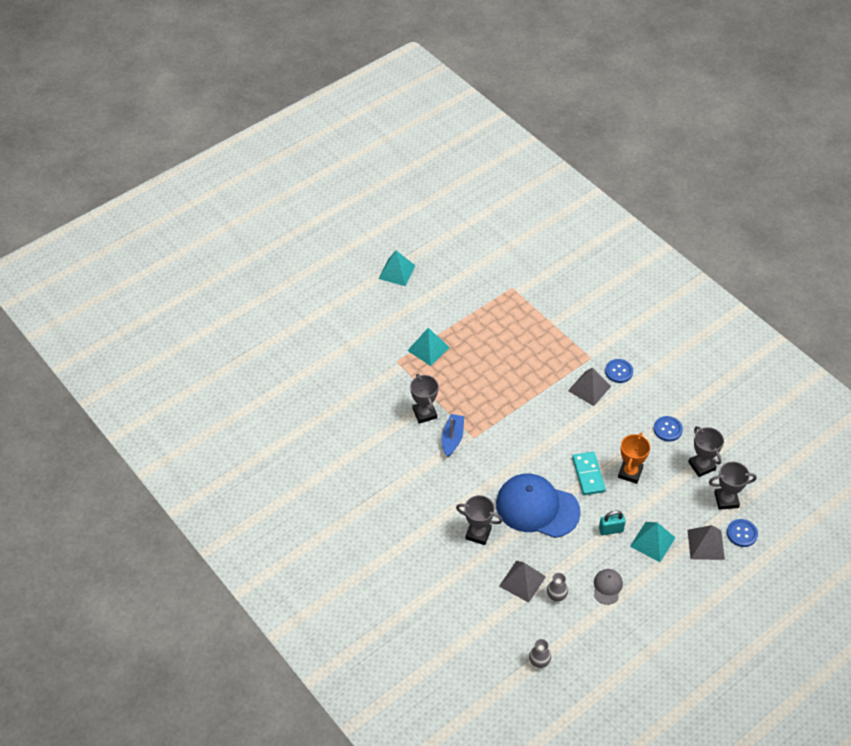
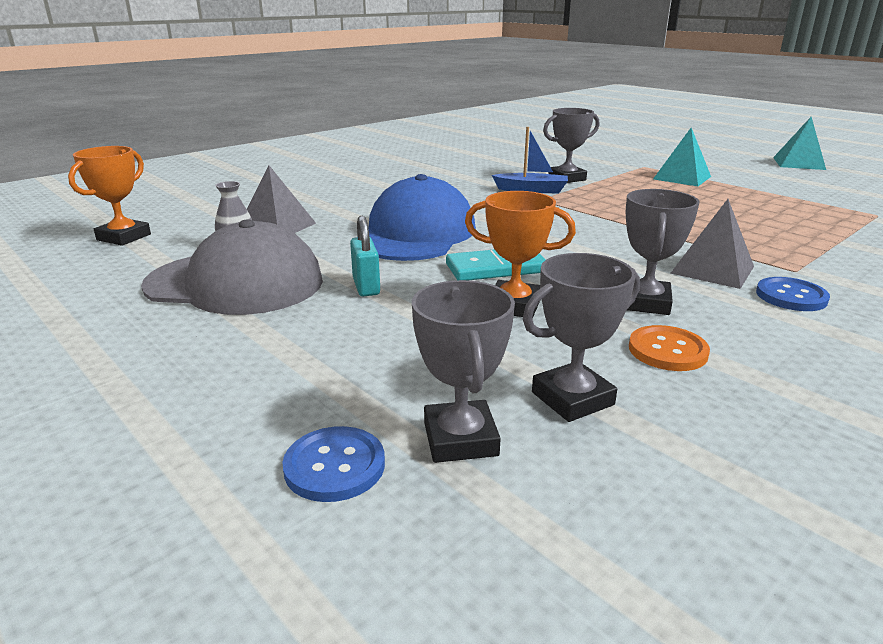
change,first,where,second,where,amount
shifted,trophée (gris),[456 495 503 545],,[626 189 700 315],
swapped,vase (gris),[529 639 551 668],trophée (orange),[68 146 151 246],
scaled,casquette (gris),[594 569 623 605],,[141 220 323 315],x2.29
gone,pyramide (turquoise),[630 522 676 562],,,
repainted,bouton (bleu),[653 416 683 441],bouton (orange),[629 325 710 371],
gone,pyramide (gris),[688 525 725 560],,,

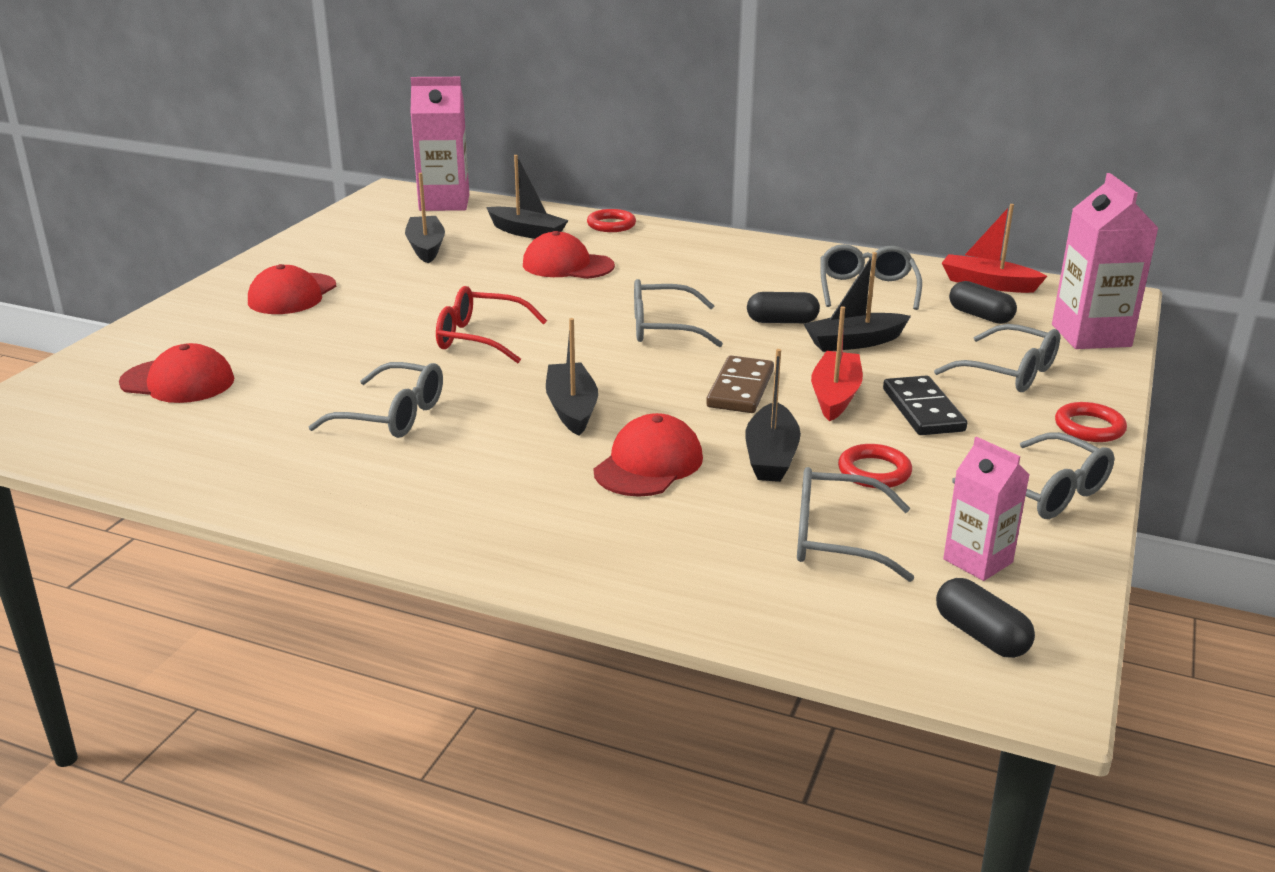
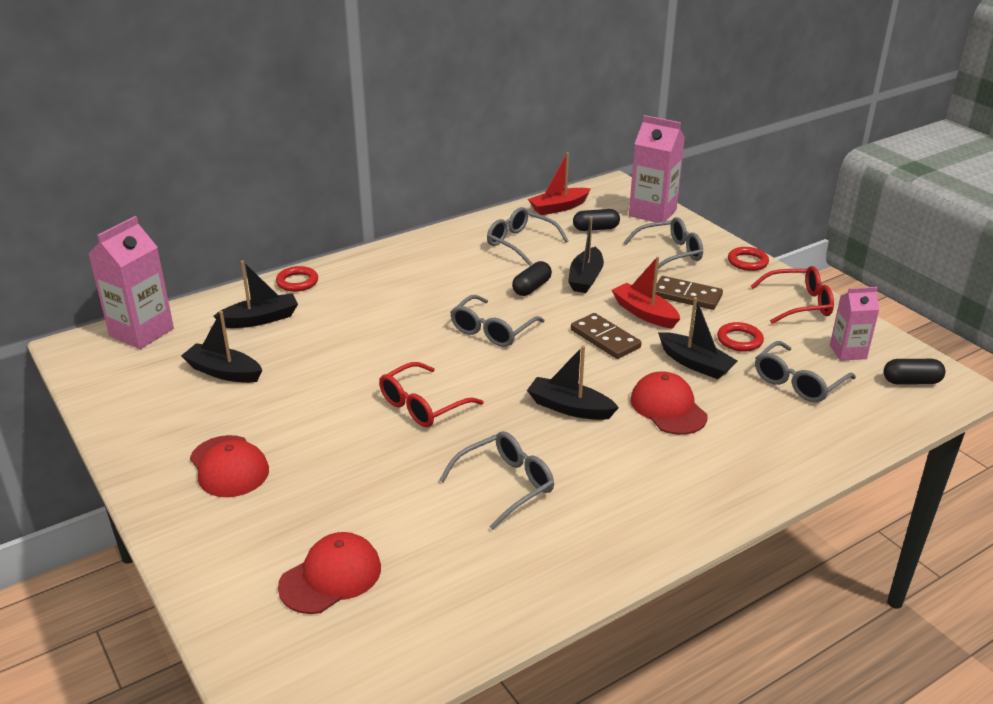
change,first,where,second,where,amount
gone,casquette (rouge),[523 231 615 279],,,
repainted,domino (noir),[883 375 967 435],domino (marron),[655 276 723 310],
repainted,lunettes (gris),[952 432 1114 519],lunettes (rouge),[751 266 834 324],

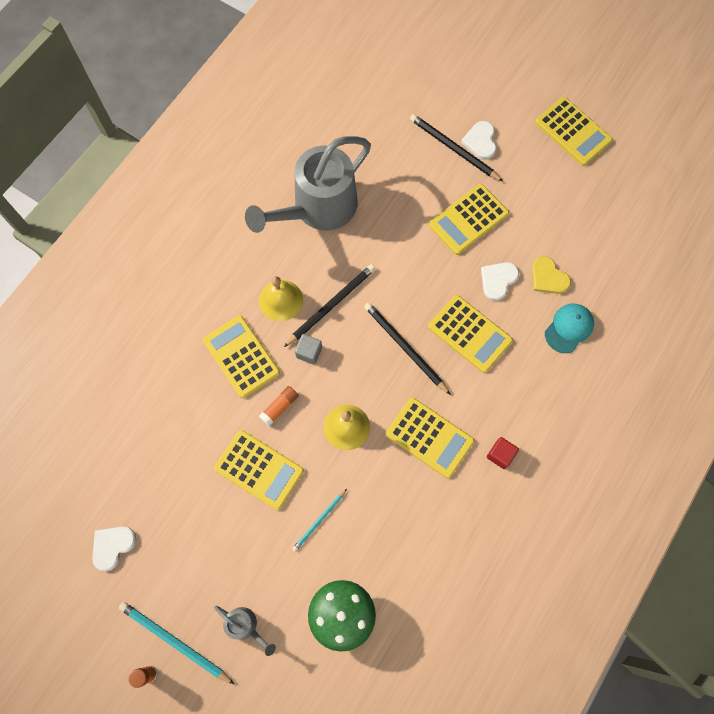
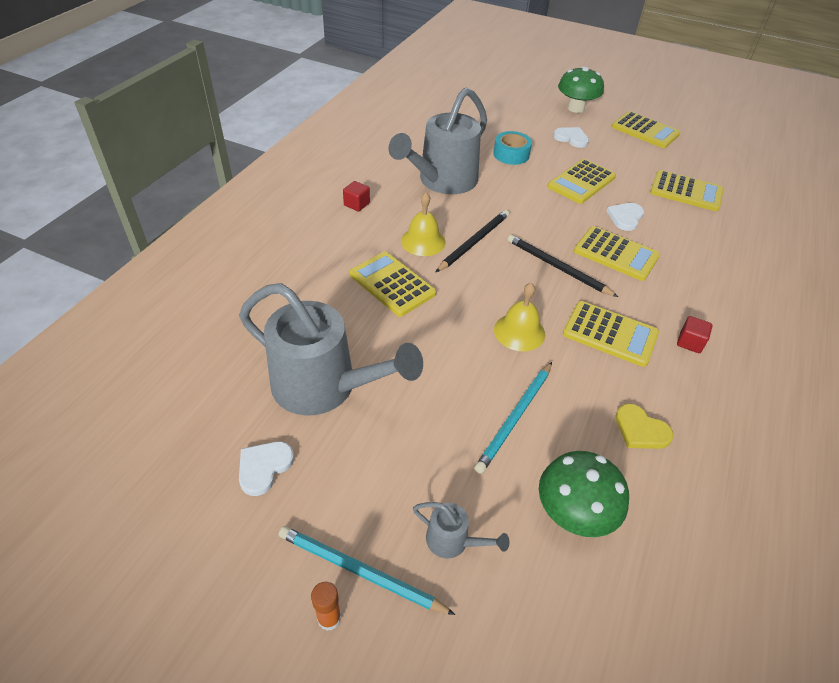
change,first,where,second,where,amount
shifted,calculatrice (jaune),[214 430 304 510],,[650 170 724 211],
gone,bâton de colle (orange),[259 386 299 426],,,
scaled,crayon (turquoise),[292 489 347 552],,[474 362 552 474],x1.67
gone,cube (gris),[295 334 322 364],,,
gone,crayon (noir),[410 114 503 181],,,
rotated,cœur (blanc),[461 121 497 160],,[553 127 589 148],135 degrees clockwise
shifted,cœur (jaune),[532 256 571 294],,[616 404 674 449],
gone,casquette (turquoise),[545 303 594 353],,,
new,,,arrosoir (gris),[239 283 423 416],
new,,,cube (rouge),[343 181 370 212],
new,,,ruban adhésif (turquoise),[493 131 532 165],
new,,,champignon (vert),[558 67 604 113],

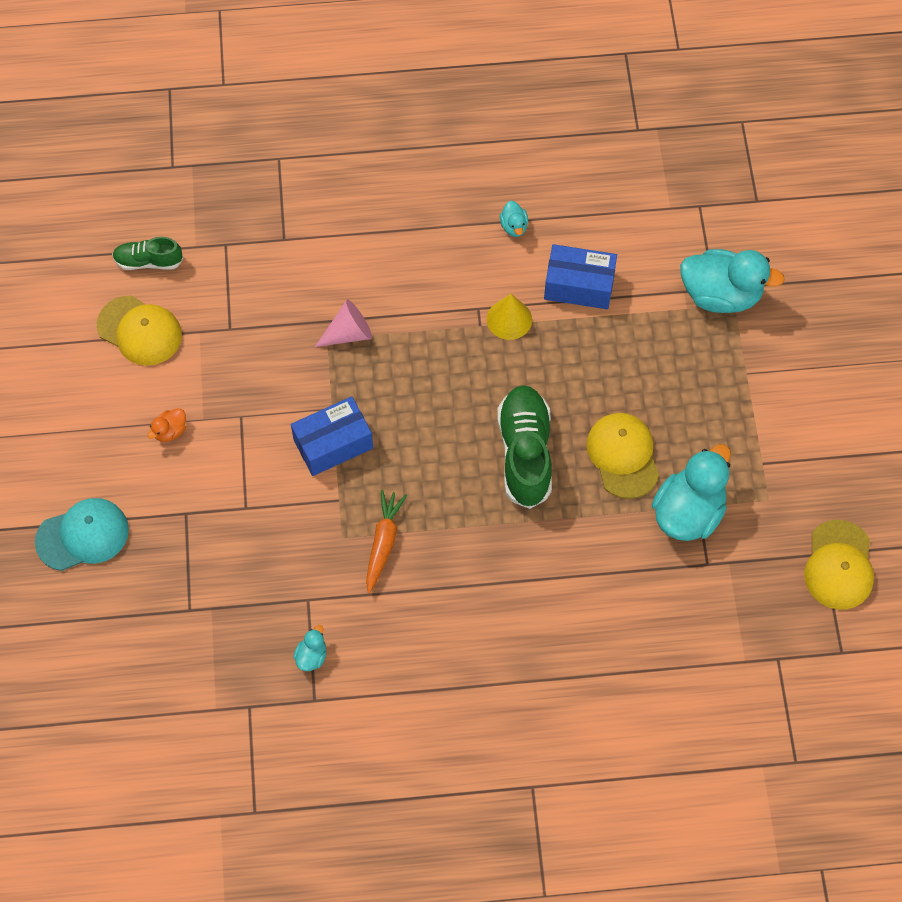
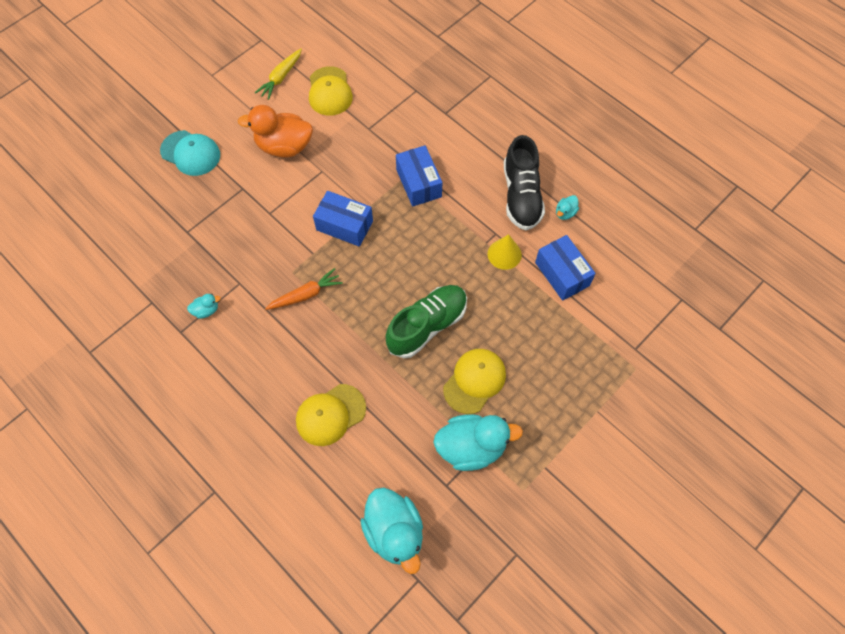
change,first,where,second,where,amount
gone,chaussure (vert),[112 237 183 270],,,
scaled,canard (orange),[147 408 186 442],,[237 105 313 158],x2.29
swapped,cône (rose),[315 299 372 347],boîte (bleu),[396 145 442 207],
shifted,canard (turquoise),[680 249 785 313],,[361 487 423 574],
shifted,casquette (jaune),[804 520 874 610],,[296 384 366 446],
new,,,carotte (jaune),[255 49 302 100],
new,,,chaussure (noir),[504 135 545 230],

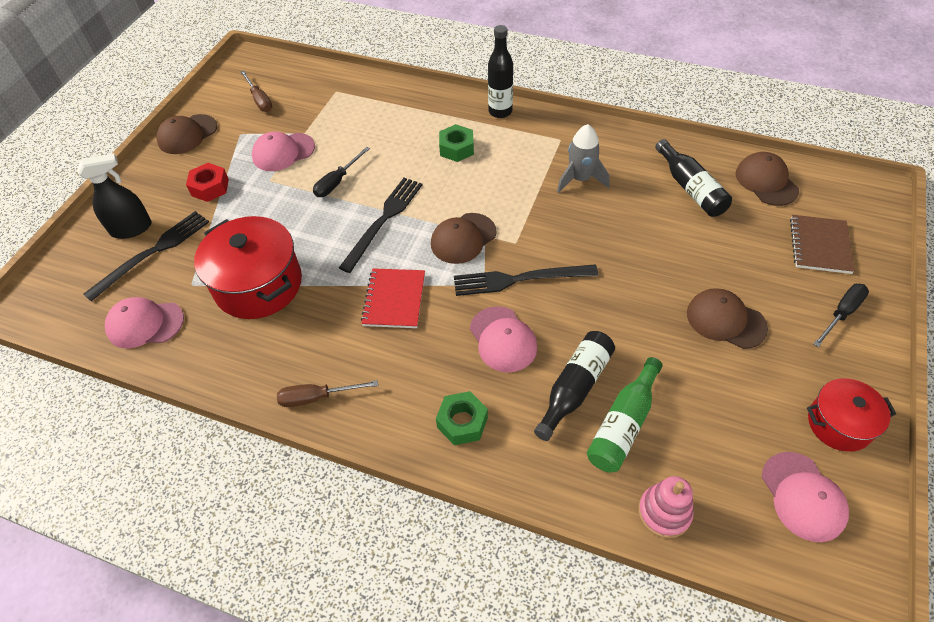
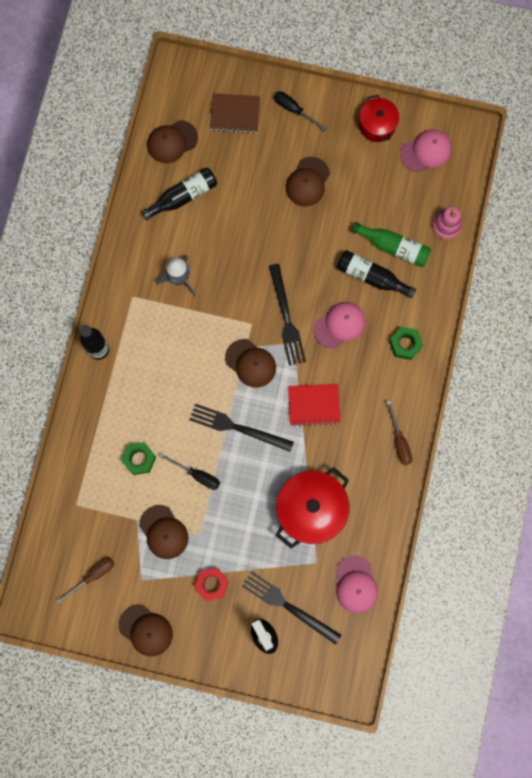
change,first,where,second,where,amount
repainted,casquette (rose),[252 131 315 171],casquette (marron),[139 505 188 559],
shifted,écrou (vert),[439 124 474 162],,[121 442 156 475],

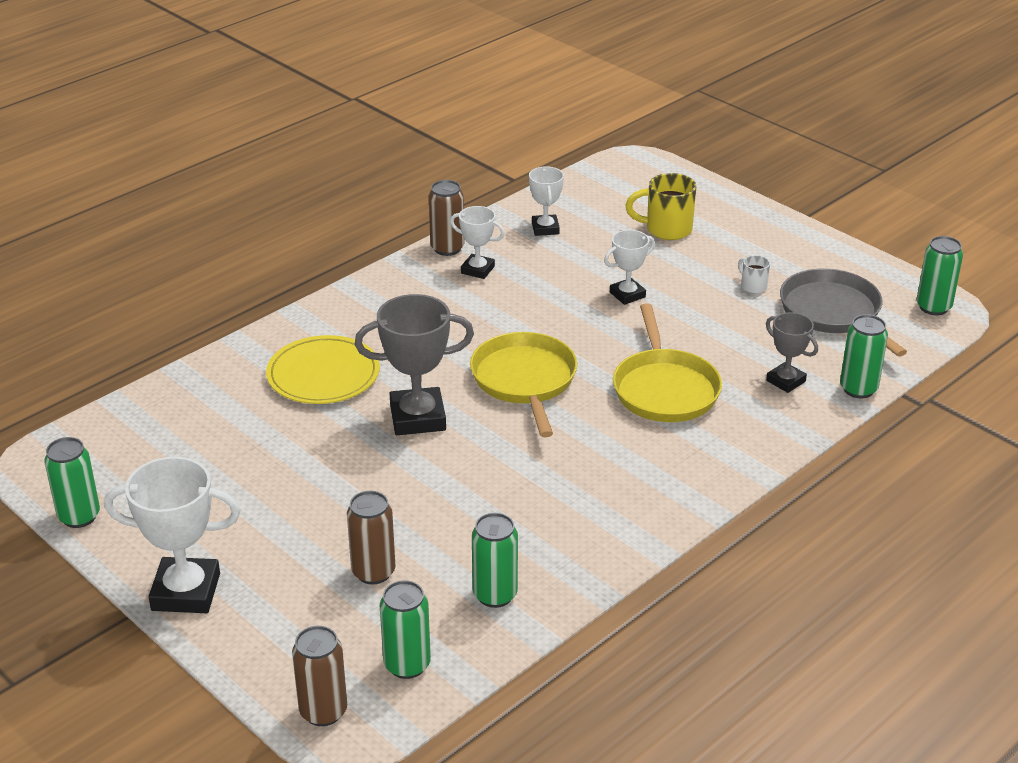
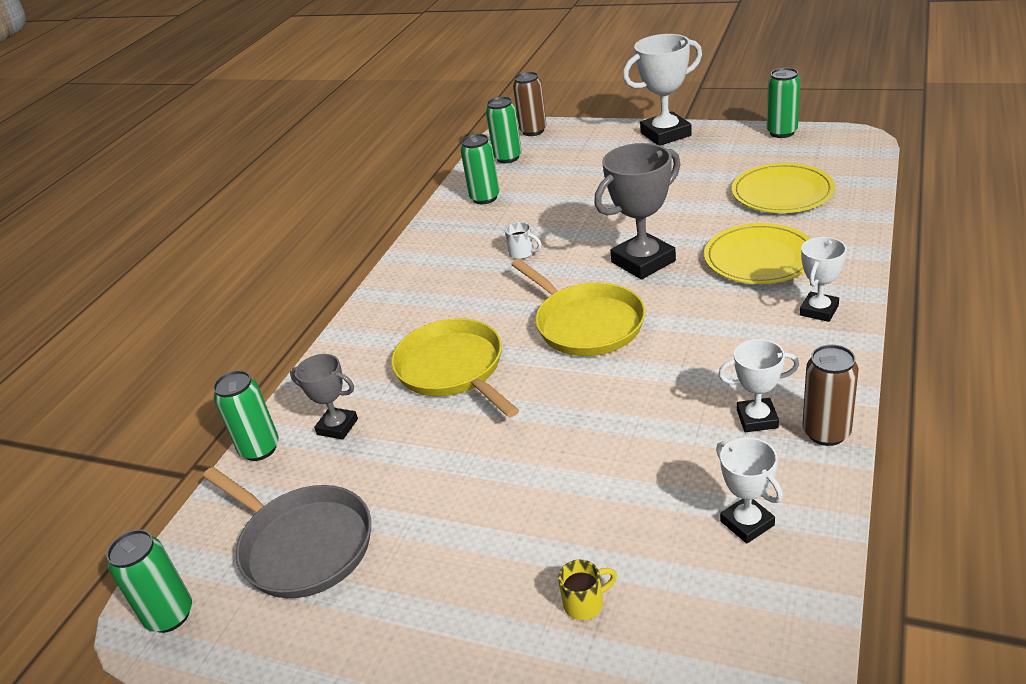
change,first,where,second,where,amount
gone,canette (marron),[347 491 396 585],,,
shifted,trophée (blanc),[604 230 655 305],,[800 237 847 322],
scaled,tasse (jaune),[625 173 697 240],,[558 560 617 620],x0.54
shifted,tasse (blanc),[738 255 770 293],,[505 222 542 259],
new,,,assiette (jaune),[732 163 835 213],

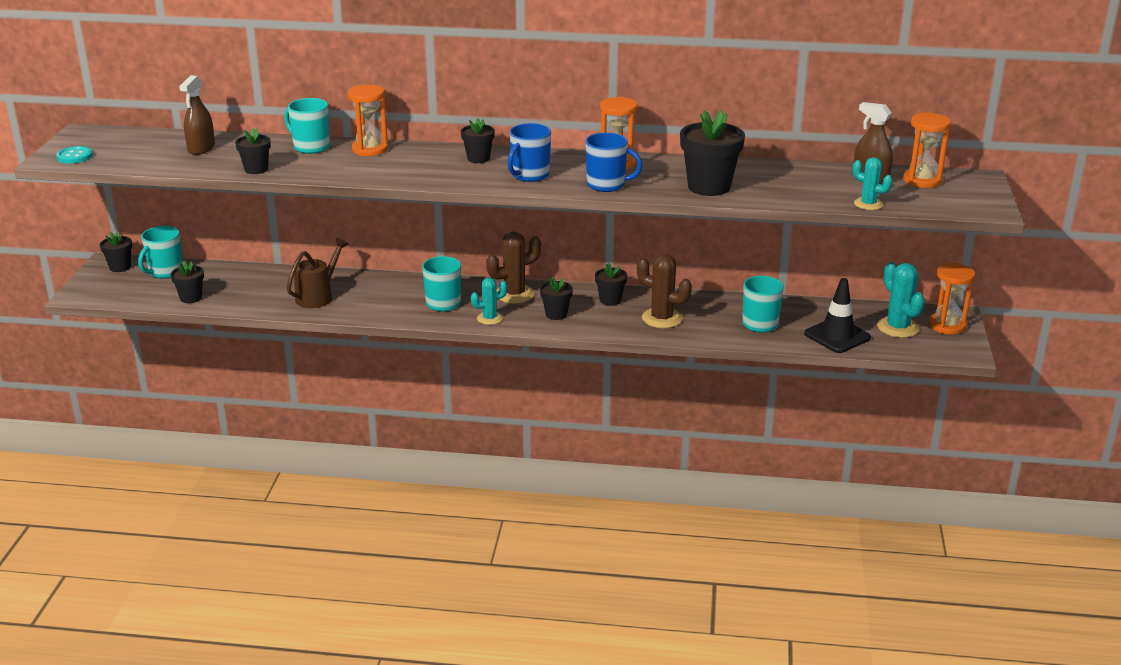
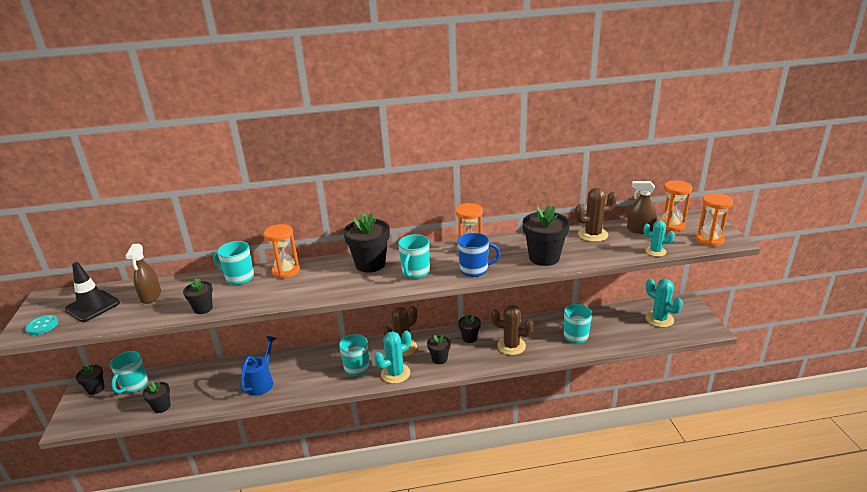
change,first,where,second,where,amount
repainted,arrosoir (marron),[287 238 349 308],arrosoir (bleu),[240 336 277 396],
scaled,pot de fleurs (noir),[461 118 495 163],,[343 212 390 273],x1.80
scaled,cactus (turquoise),[471 278 508 325],,[374 330 411 384],x1.56
repainted,tasse (bleu),[507 123 551 182],tasse (turquoise),[398 234 430 279],
shifted,cône de chantier (noir),[804 278 871 353],,[65 262 120 322],
shifted,sablier (orange),[929 263 975 335],,[695 193 733 246],
new,,,cactus (marron),[575 188 617 242],

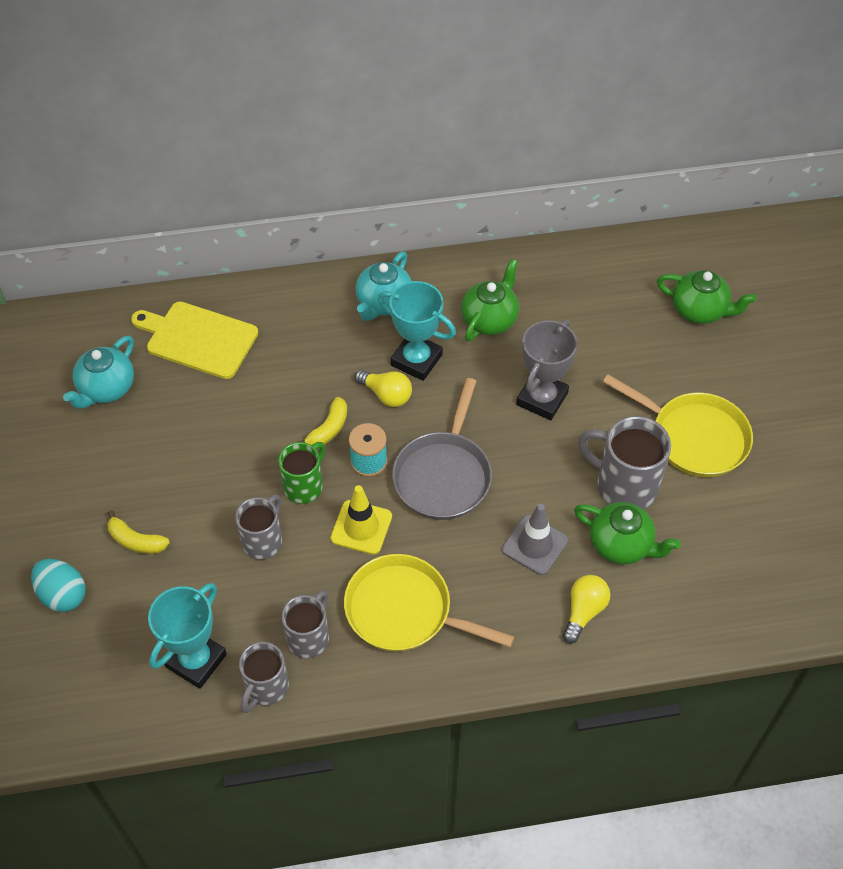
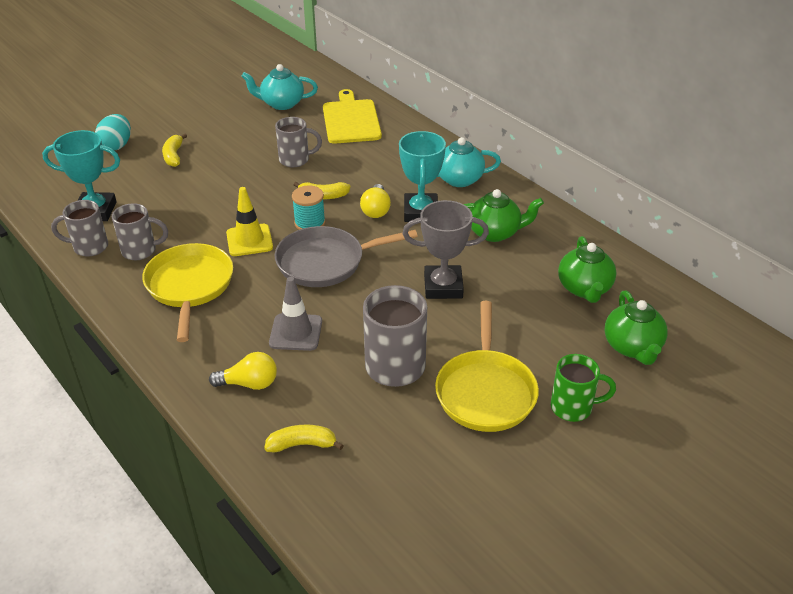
change,first,where,second,where,amount
shifted,tasse (gris),[235 495 282 560],,[275 117 322 167],
shifted,tasse (vert),[278 442 325 504],,[551 354 616 422],
shifted,théière (vert),[574 502 681 564],,[558 236 616 303],
new,,,banane (jaune),[264 425 344 453],

